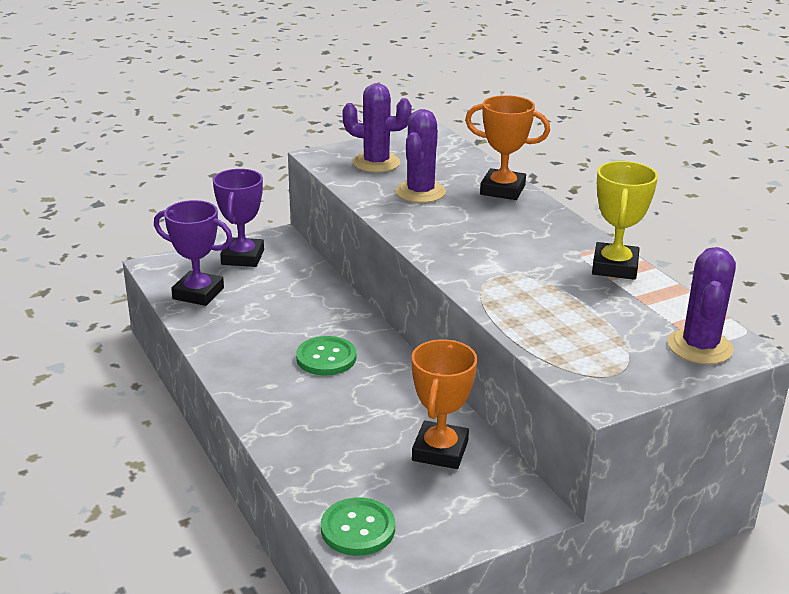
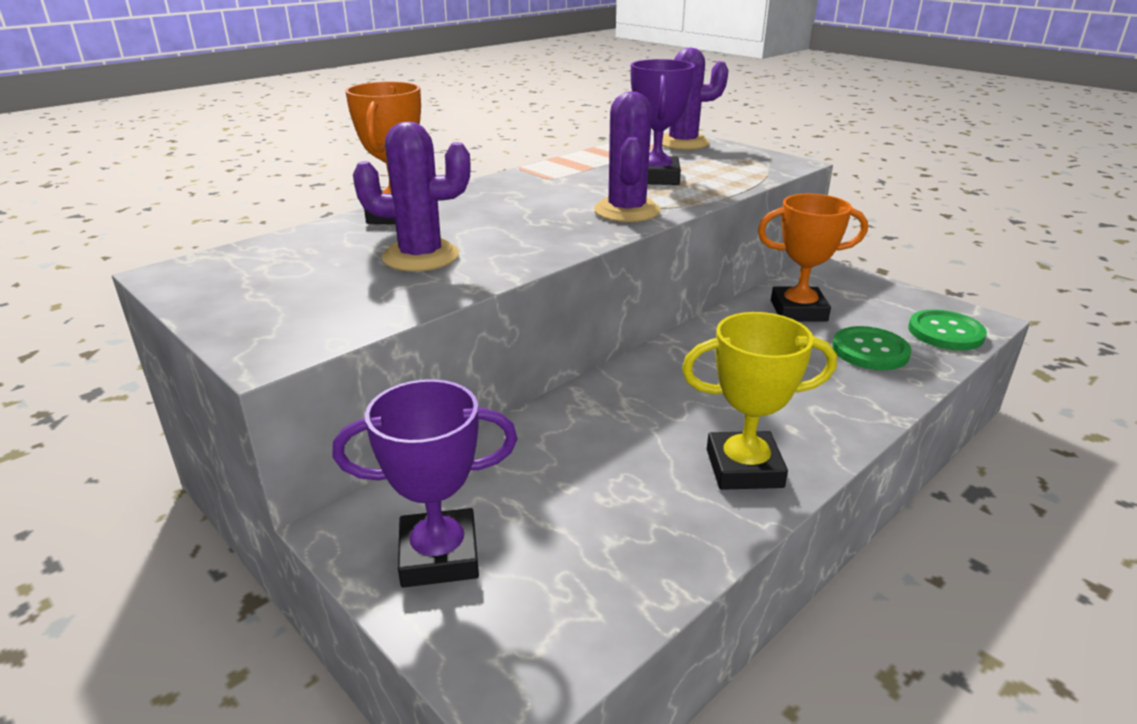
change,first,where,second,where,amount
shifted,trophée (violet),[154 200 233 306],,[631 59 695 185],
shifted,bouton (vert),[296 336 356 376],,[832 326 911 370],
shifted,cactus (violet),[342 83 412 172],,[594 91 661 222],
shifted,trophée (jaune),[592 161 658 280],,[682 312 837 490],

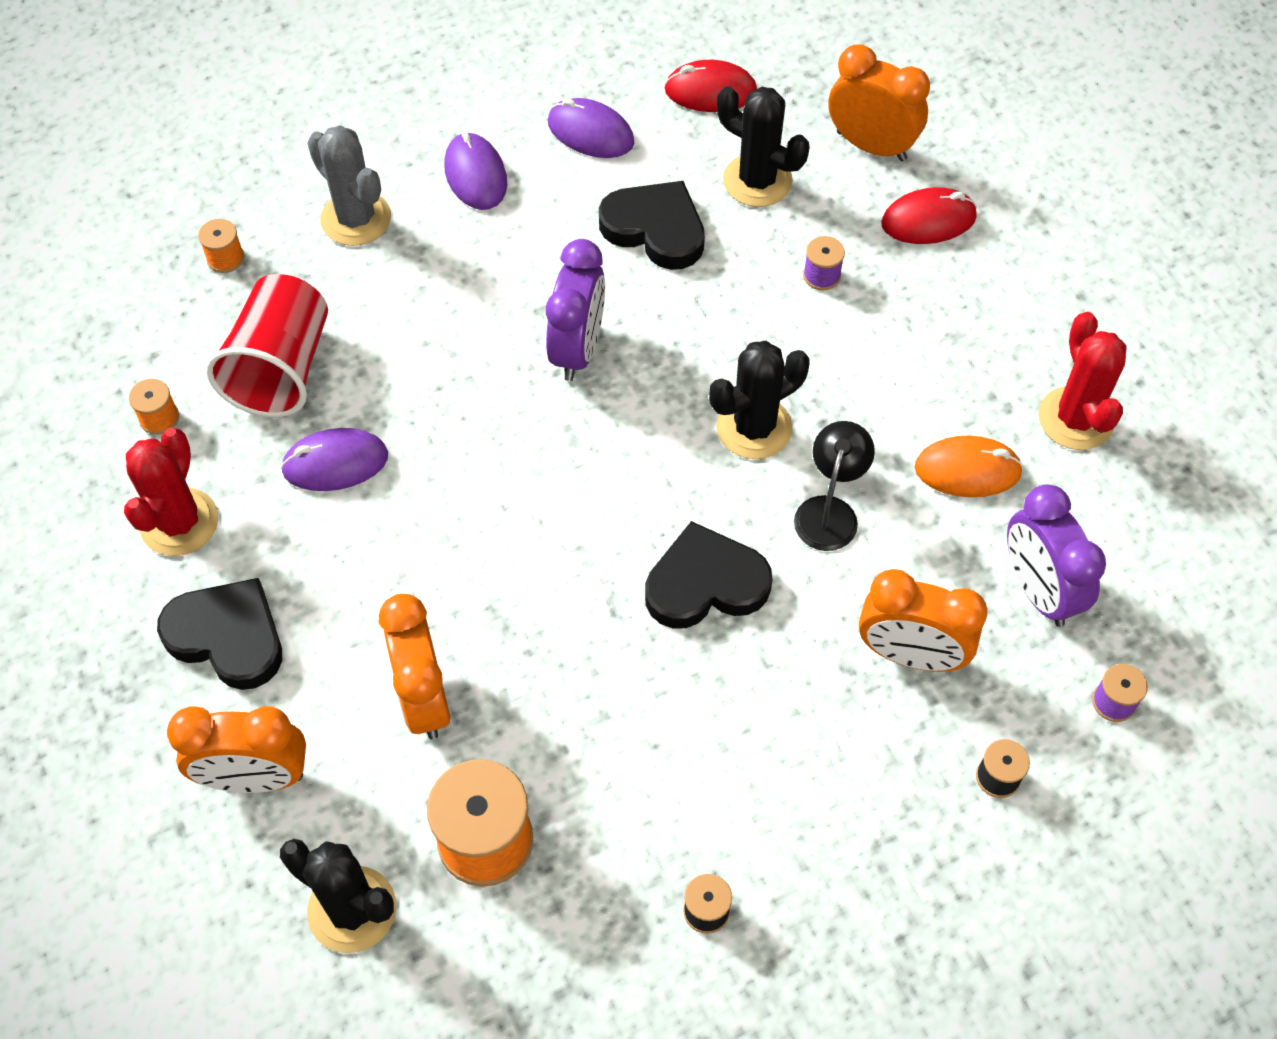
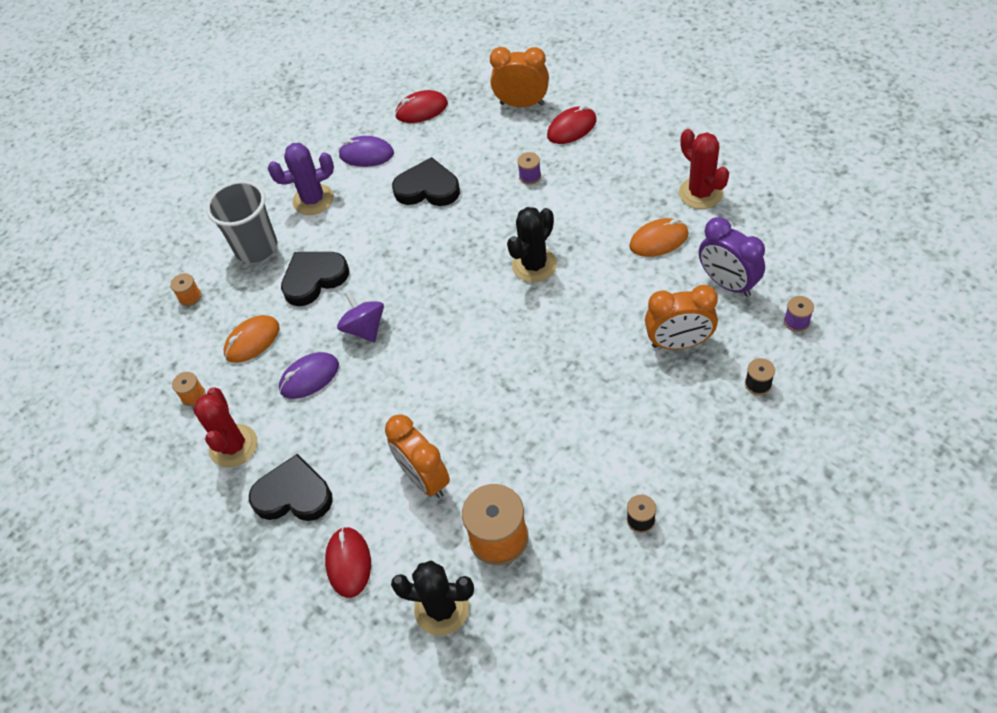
change,first,where,second,where,amount
swapped,réveil (orange),[167 706 306 793],souris (rouge),[325 527 371 598],
swapped,gobelet (rouge),[206 274 328 417],souris (orange),[224 315 280 363],
swapped,cactus (gris),[307 125 391 246],gobelet (gris),[206 180 277 263],
swapped,souris (violet),[444 131 507 210],cactus (violet),[268 143 334 215],
gone,réveil (violet),[546 239 605 381],,,
shifted,cœur (noir),[645 521 772 628],,[281 252 349 306],
gone,cactus (noir),[717 86 810 207],,,
gone,lampe (noir),[794 421 875 551],,,
new,,,toupie (violet),[337 291 384 342],

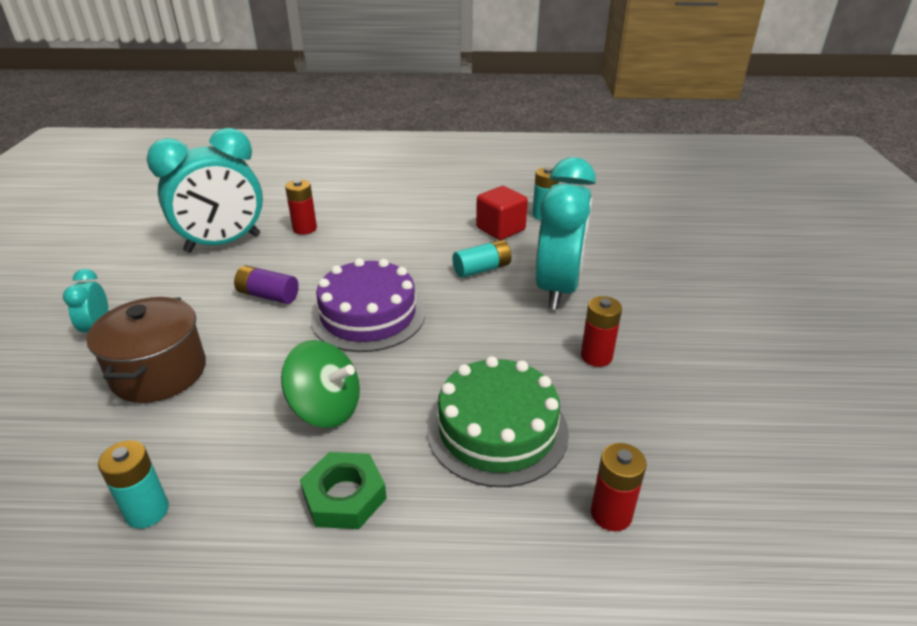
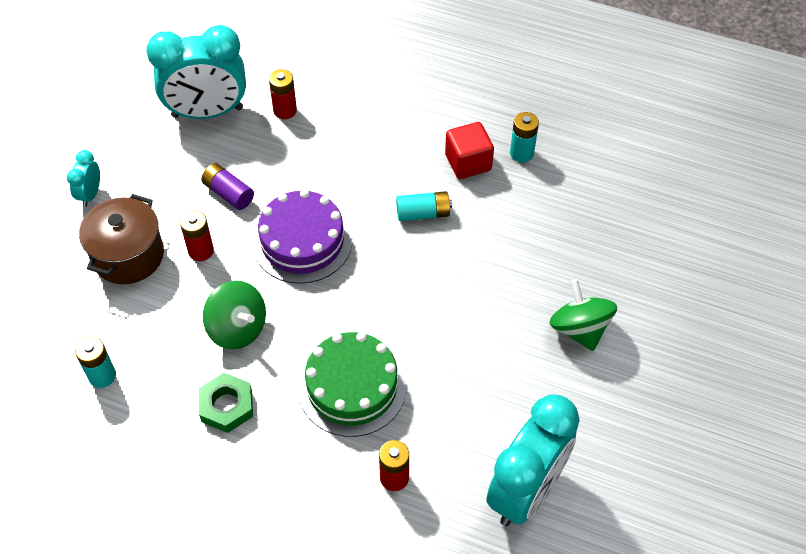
change,first,where,second,where,amount
shifted,réveil (turquoise),[535 157 596 310],,[486 394 580 526],
shifted,pile (rouge),[581 296 622 367],,[180 210 214 261],
new,,,toupie (vert),[549 280 617 351],

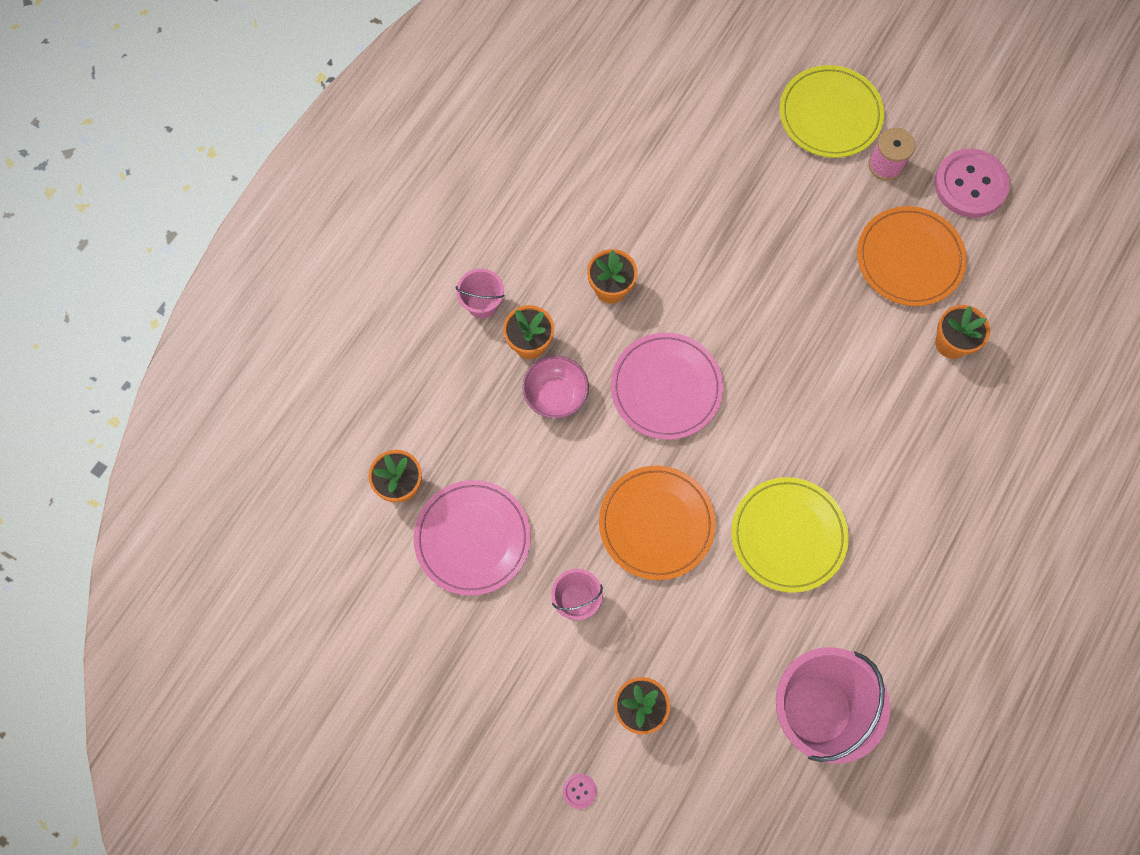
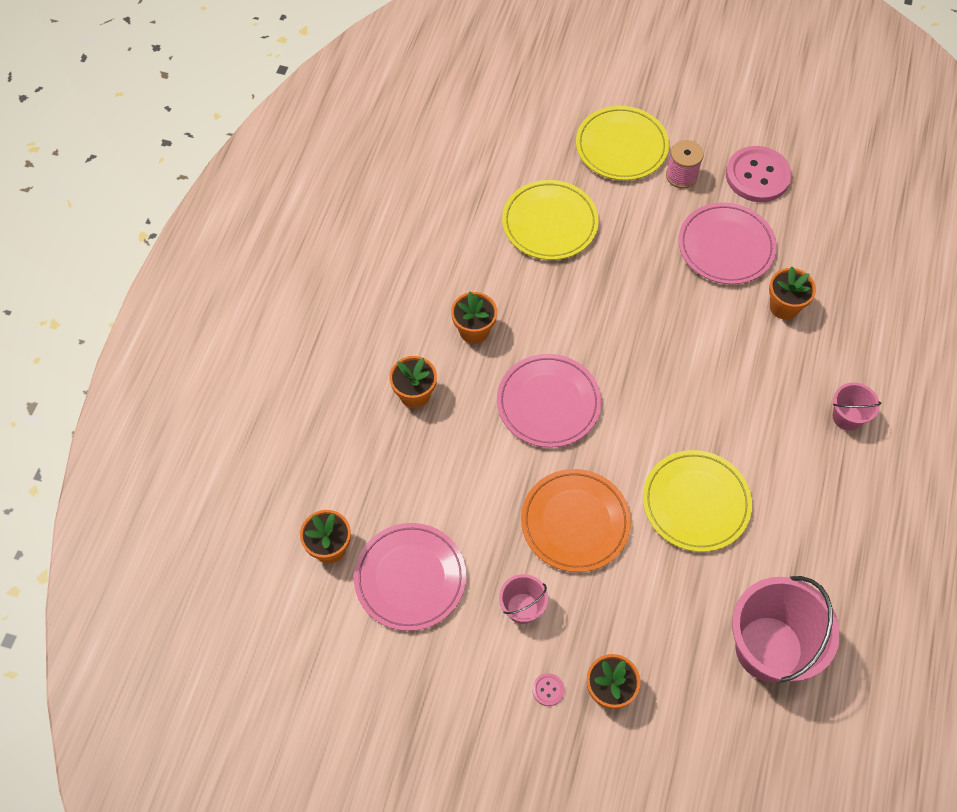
change,first,where,second,where,amount
shifted,seau (rose),[456 269 504 319],,[833 383 881 431],
gone,bol (rose),[522 356 589 419],,,
shifted,bouton (rose),[563 773 597 809],,[532 673 565 706],
repainted,assiette (orange),[857 206 967 306],assiette (rose),[679 202 777 284],
new,,,assiette (jaune),[502 180 599 260],

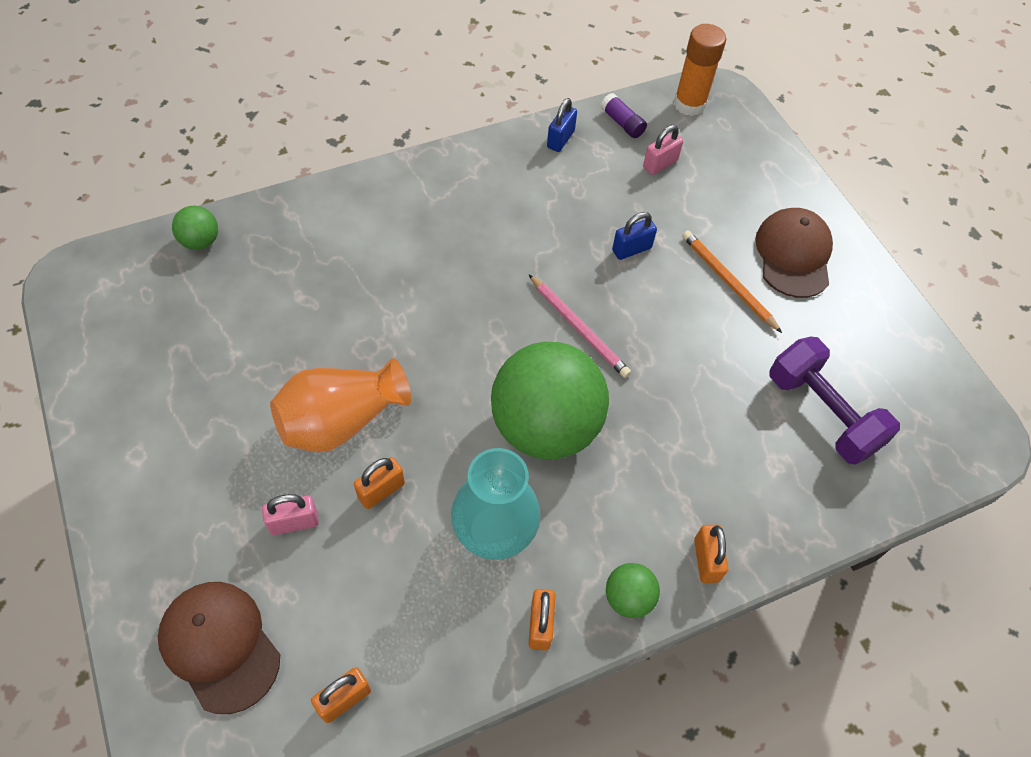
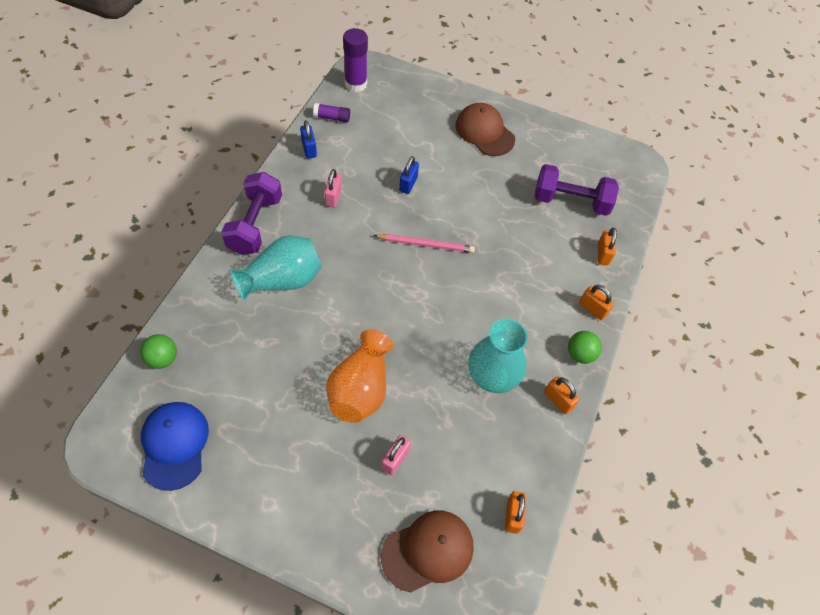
change,first,where,second,where,amount
rotated,casquette (marron),[158 582 280 714],,[381 511 474 592],150 degrees clockwise
shifted,cadenas (orange),[354 457 405 509],,[598 228 617 266],
gone,balle (vert),[491 342 609 460],,,
shifted,cadenas (rose),[643 125 683 175],,[324 169 342 207],
repainted,bâton de colle (orange),[674 24 726 116],bâton de colle (violet),[343 28 368 92],
gone,crayon (orange),[682 230 782 333],,,
new,,,casquette (bleu),[141 402 209 491],
new,,,haltère (violet),[221 172 282 255],
new,,,vase (turquoise),[230 235 322 301],

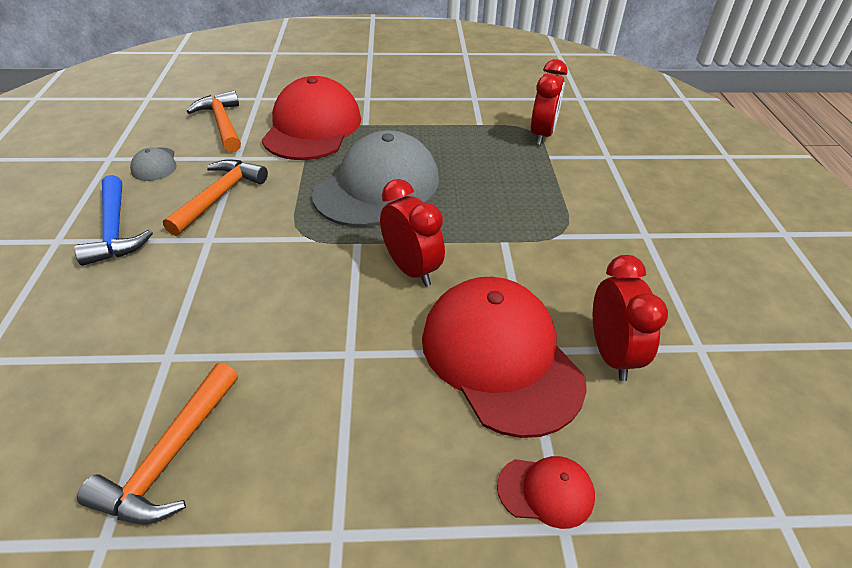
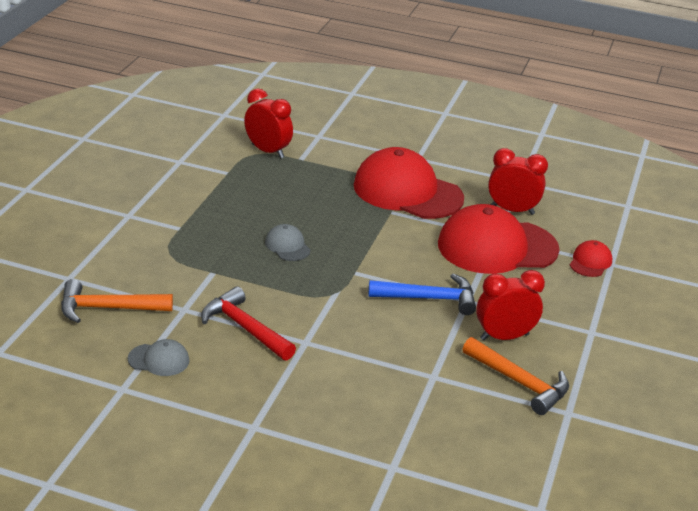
change,first,where,second,where,amount
shifted,marteau (bleu),[74 175 153 266],,[368 274 476 315],
repainted,marteau (orange),[163 159 268 236],marteau (rouge),[201 286 296 361],
shifted,casquette (rouge),[262 76 361 160],,[354 147 464 219],
scaled,casquette (gris),[312 130 439 227],,[265 224 311 261],x0.43
shifted,réveil (rouge),[380 179 445 286],,[476 270 545 340],

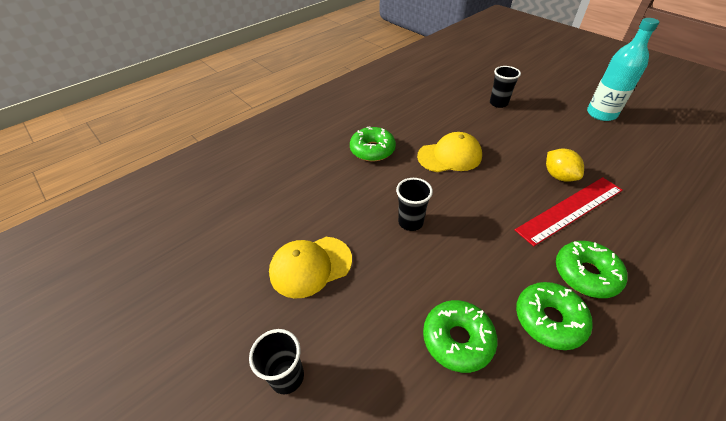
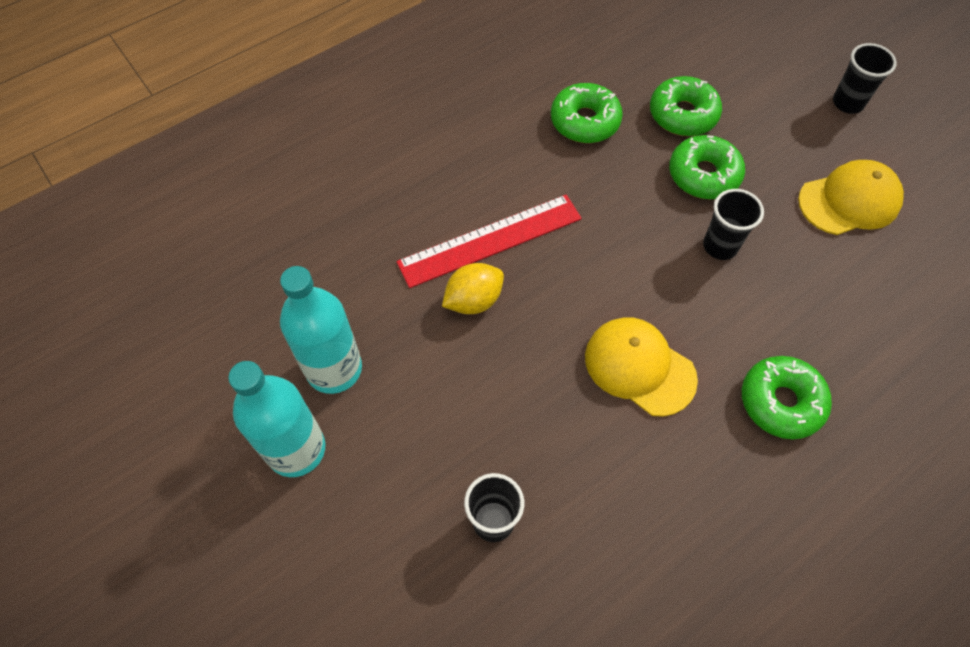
change,first,where,second,where,amount
rotated,casquette (jaune),[417 132 482 172],,[585 317 698 417],45 degrees clockwise
rotated,citron (jaune),[546 148 584 182],,[442 263 504 314],75 degrees clockwise
shifted,beignet (vert),[556 241 628 298],,[669 135 745 199],
new,,,bouteille (turquoise),[280 266 362 394],

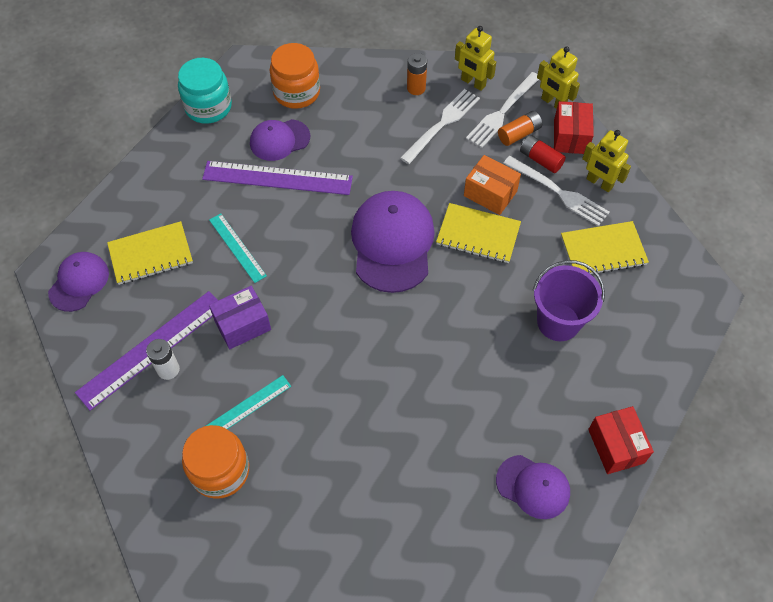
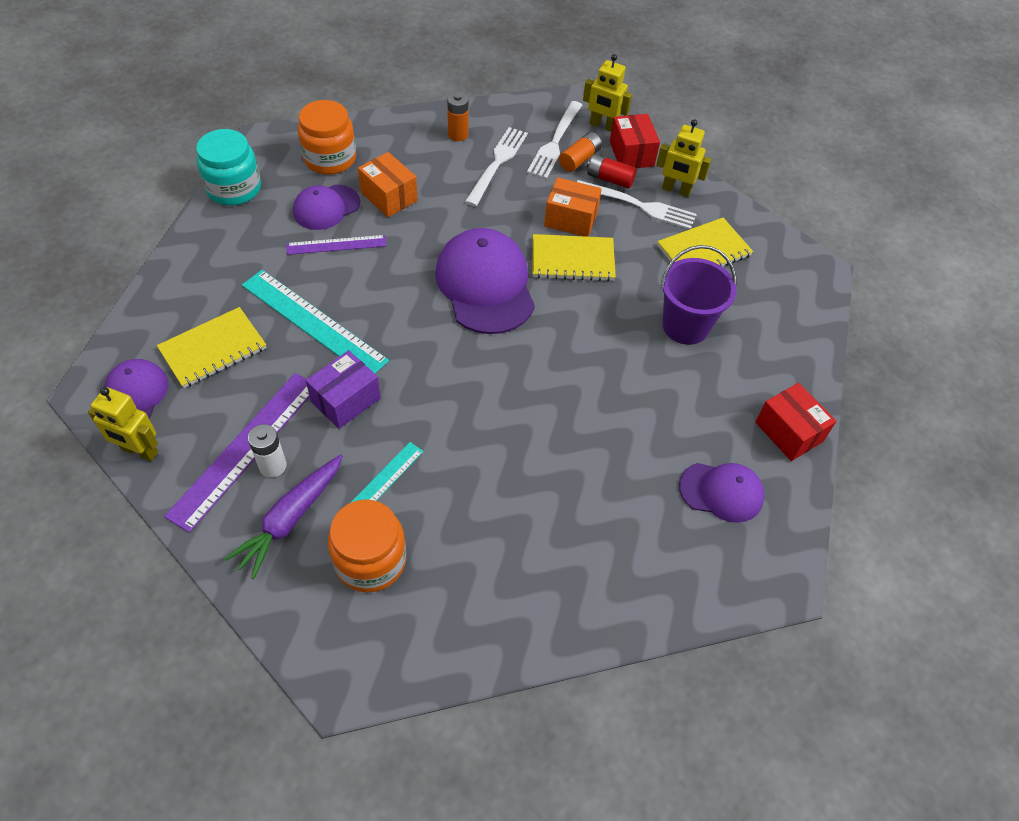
change,first,where,second,where,amount
scaled,règle (violet),[202 161 353 195],,[286 235 387 255],x0.58
scaled,règle (turquoise),[209 213 267 283],,[242 270 389 373],x1.72
shifted,robot (jaune),[455 26 496 91],,[88 387 158 462],
new,,,carotte (violet),[224 455 343 579],
new,,,boîte (orange),[358 152 418 217],

